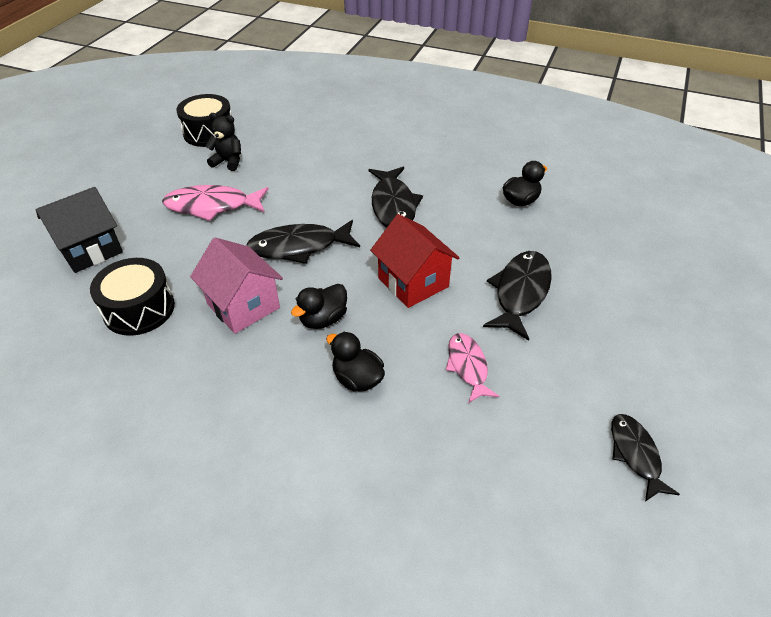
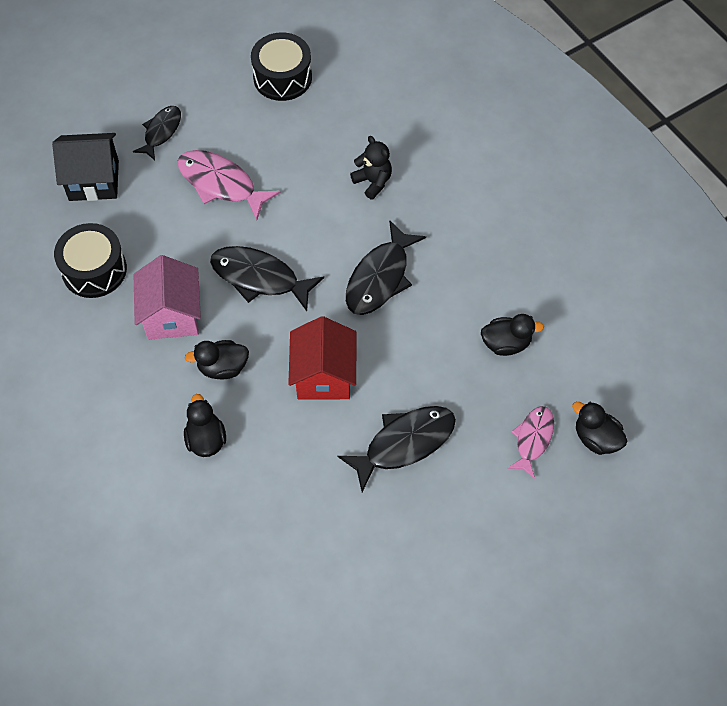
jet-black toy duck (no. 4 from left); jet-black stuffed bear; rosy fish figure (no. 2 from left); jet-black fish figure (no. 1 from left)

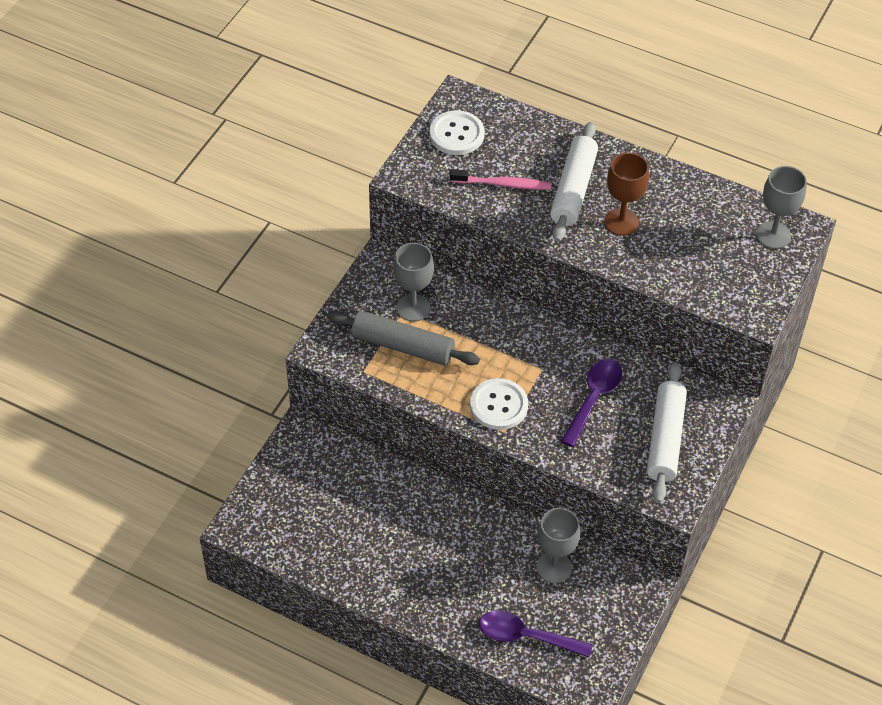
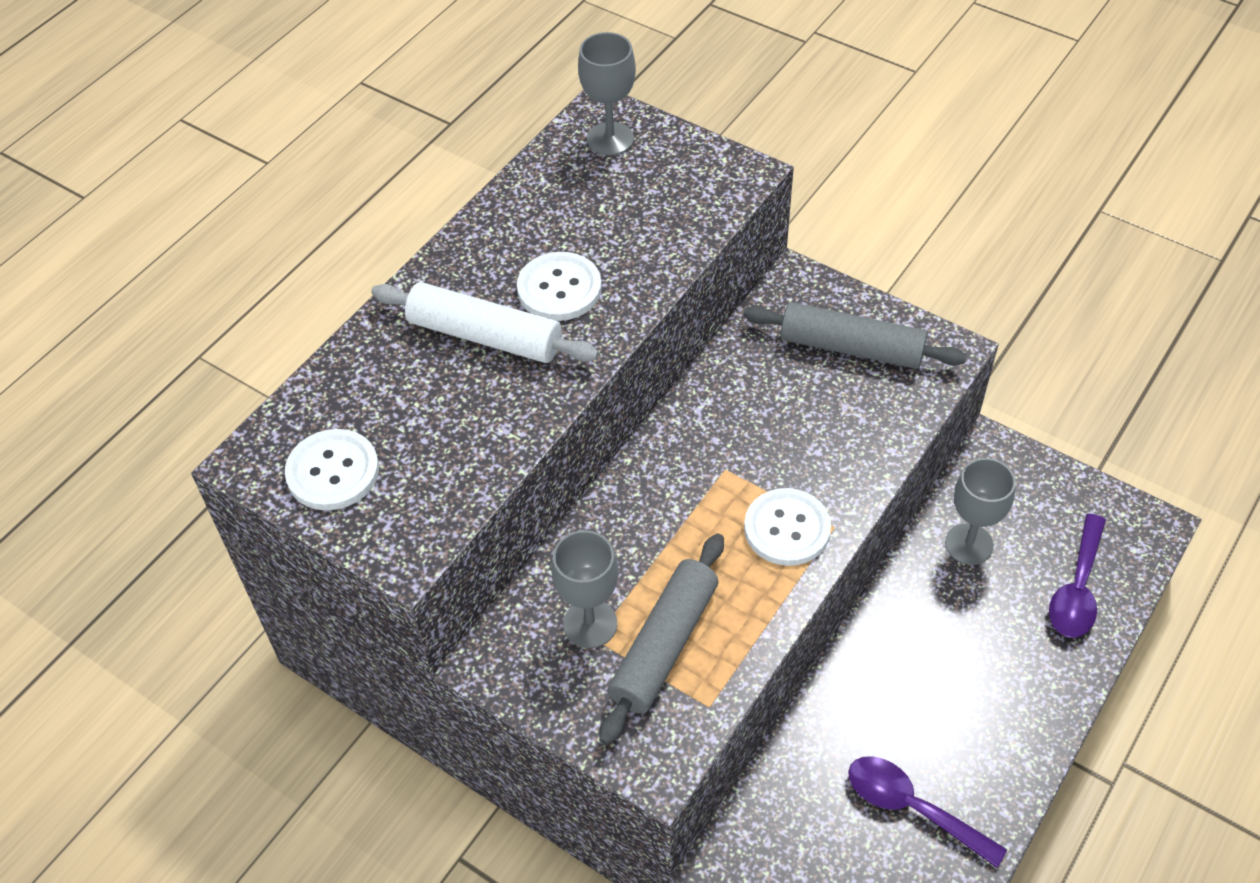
rosy tooth brush; purple teaspoon (no. 1 from left); white shirt button (no. 2 from left); grey pastry roller (no. 2 from left)

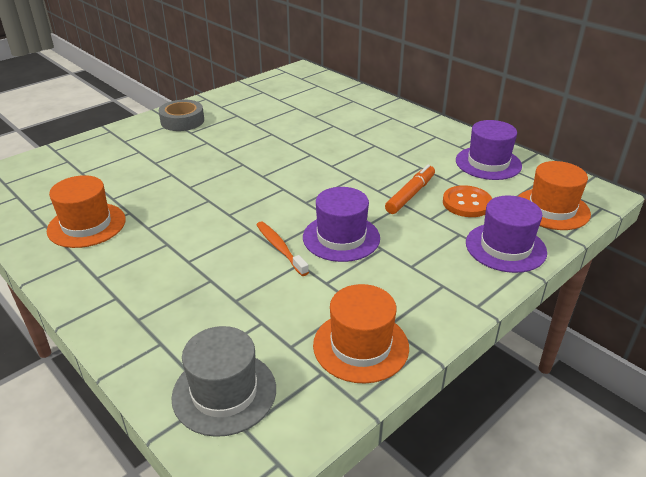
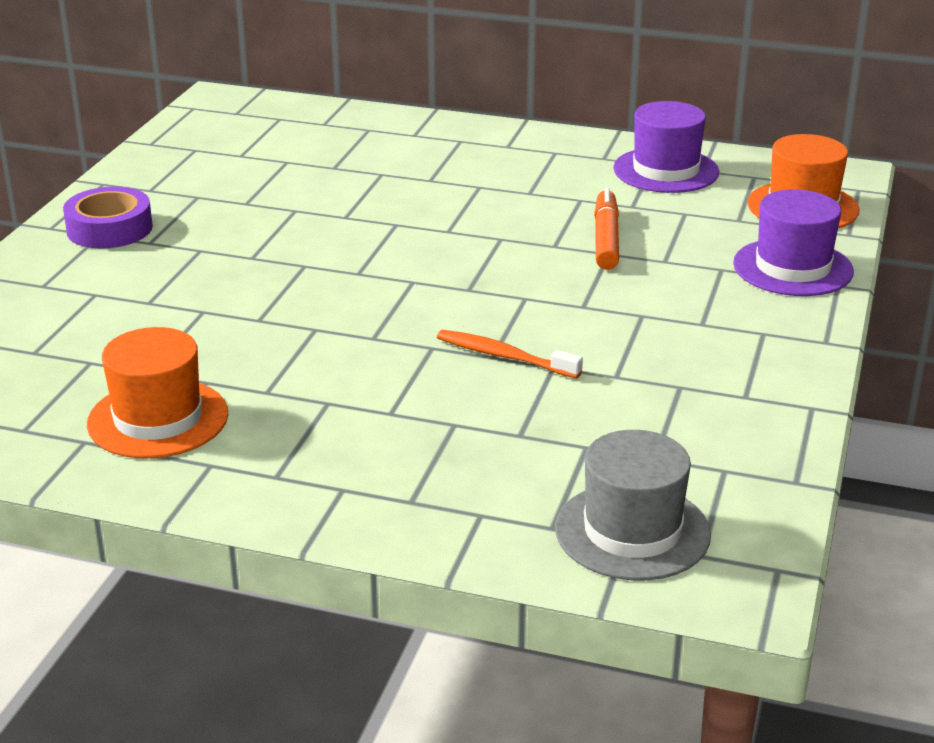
purple tall hat (no. 1 from left in the first image); orange-coloured tall hat (no. 2 from left in the first image); orange-coloured shirt button; purple roll of tape

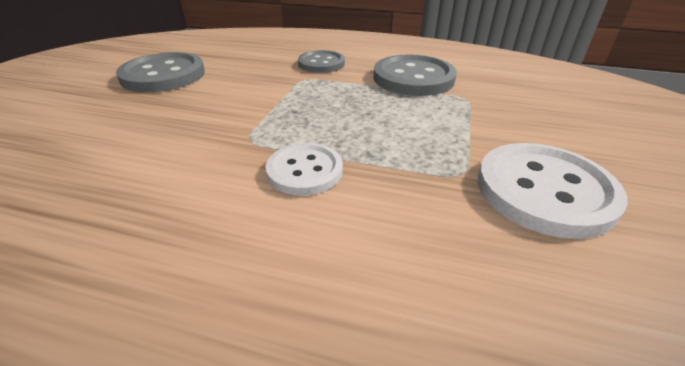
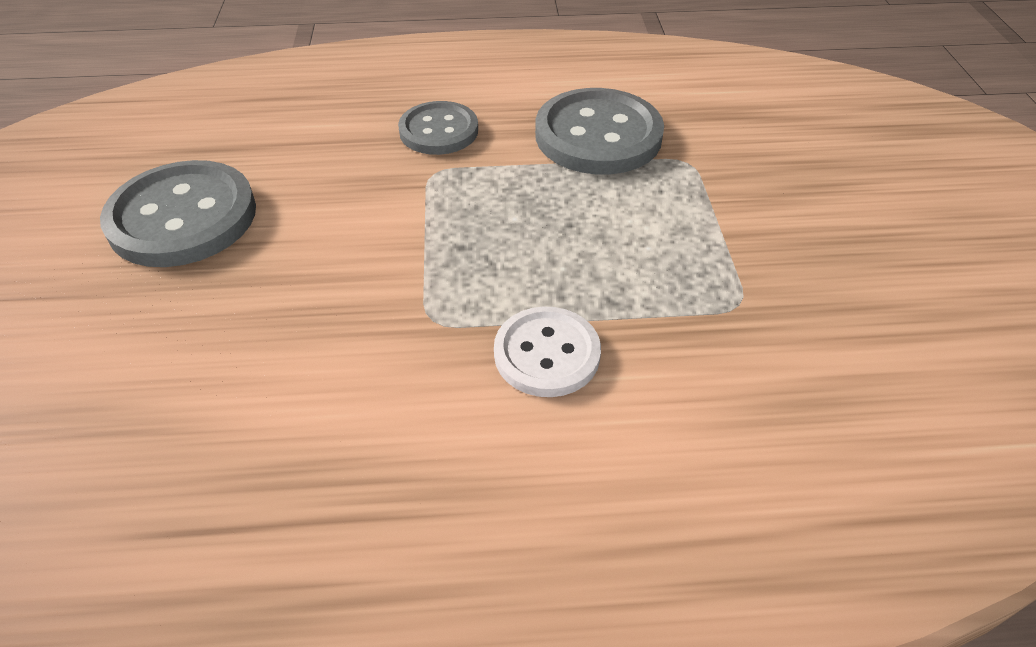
white shirt button (no. 2 from left in the first image)

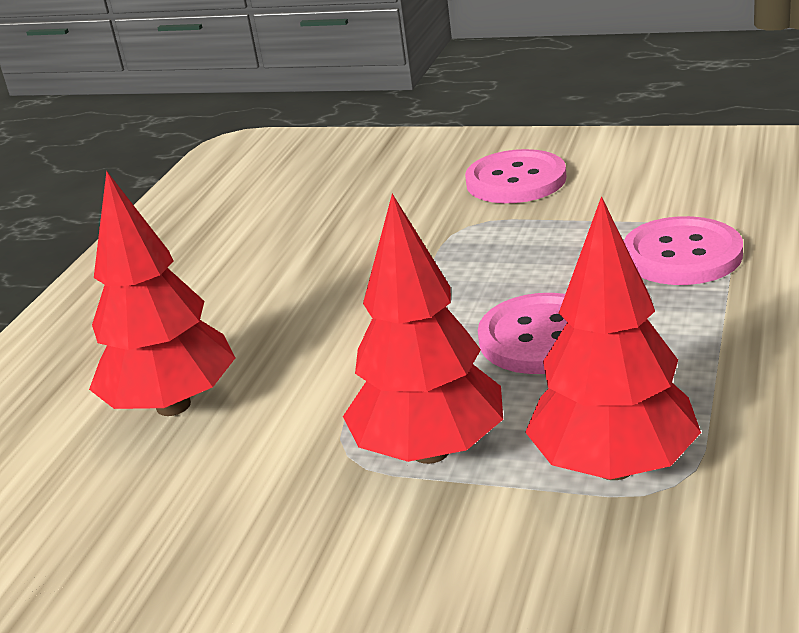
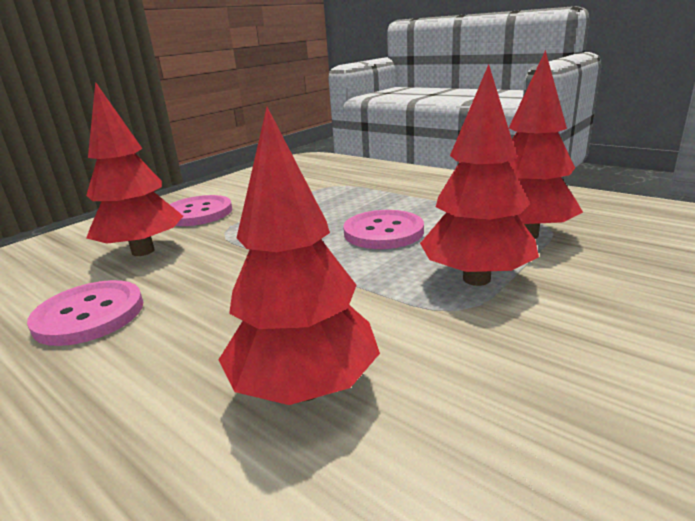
red fir tree (no. 1 from left); rosy shirt button (no. 1 from left)

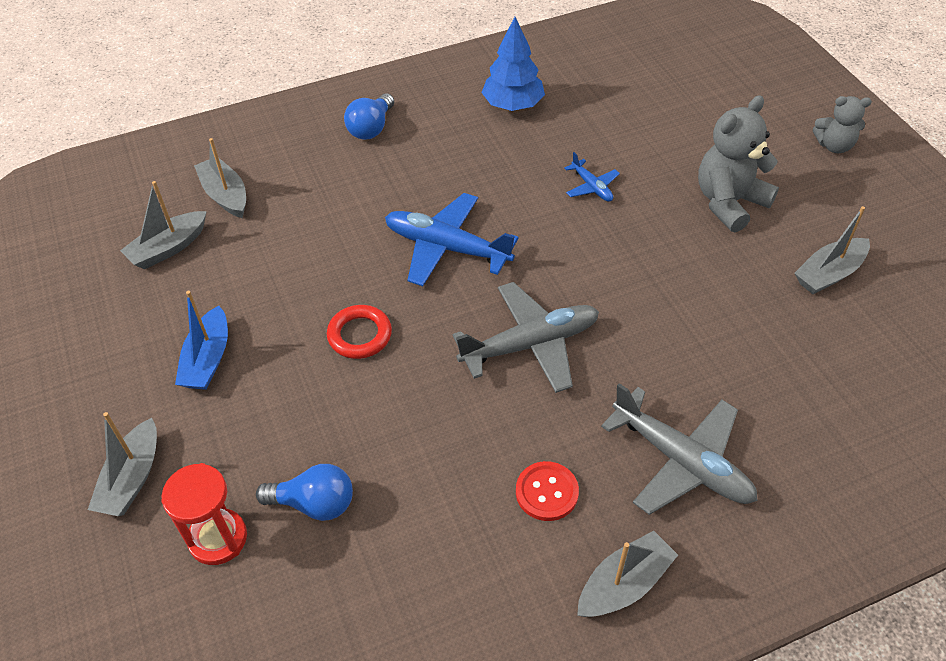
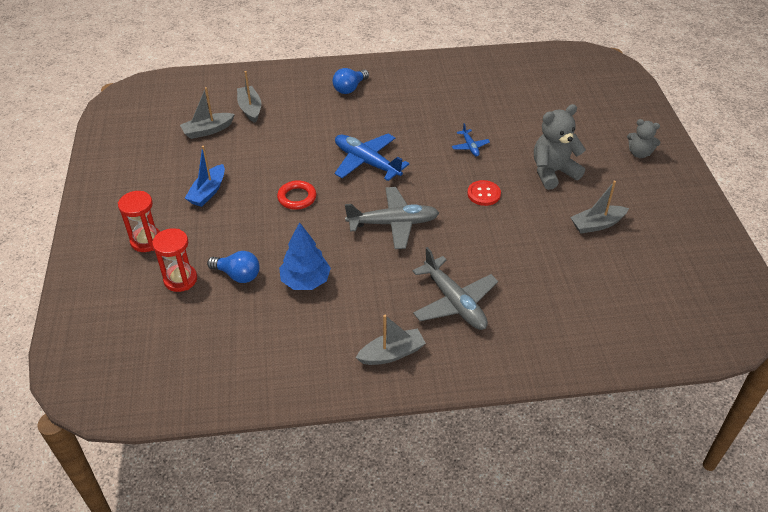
royal blue fir tree; red shirt button; red sandglass (no. 1 from left)

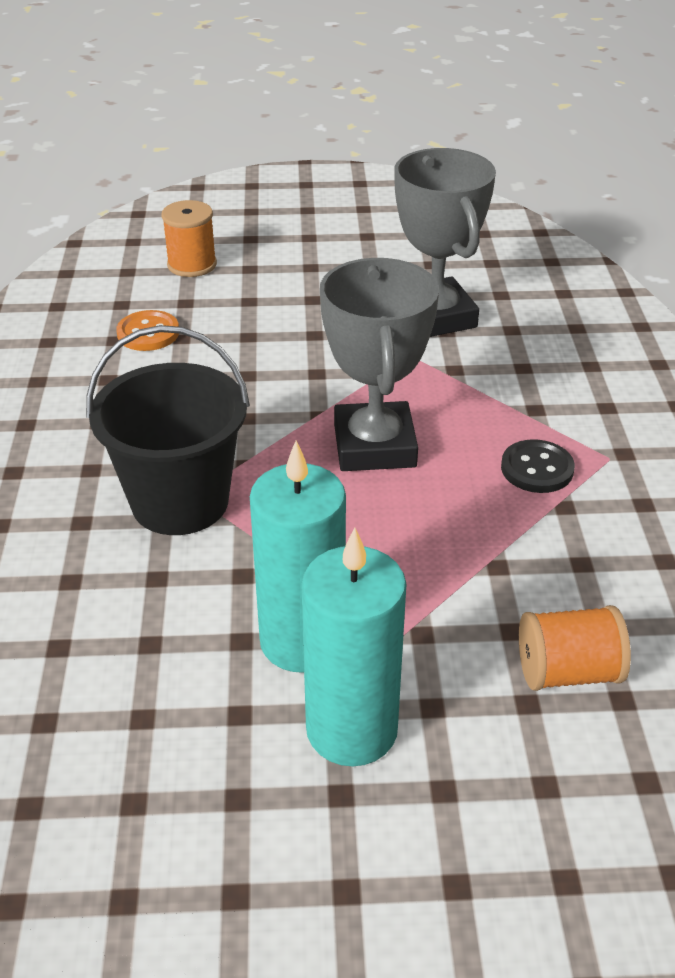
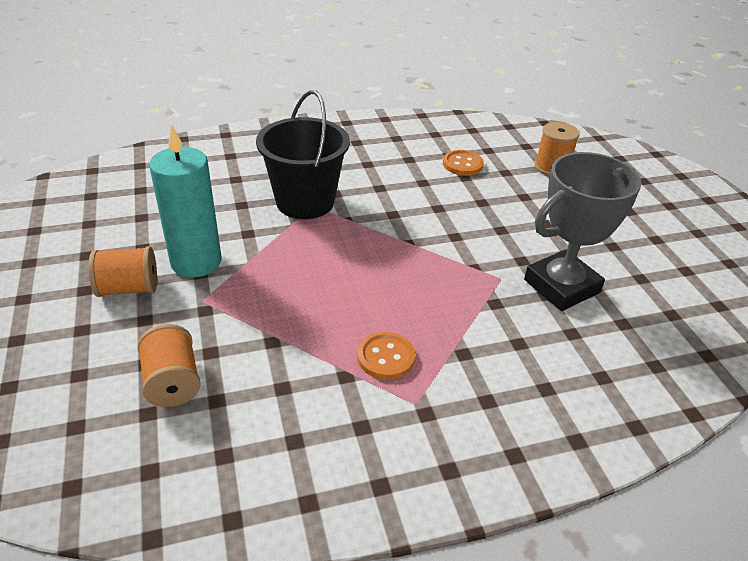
grey prize cup (no. 1 from left in the first image); orange-coloured spool (no. 1 from left); orange-coloured shirt button (no. 1 from left)

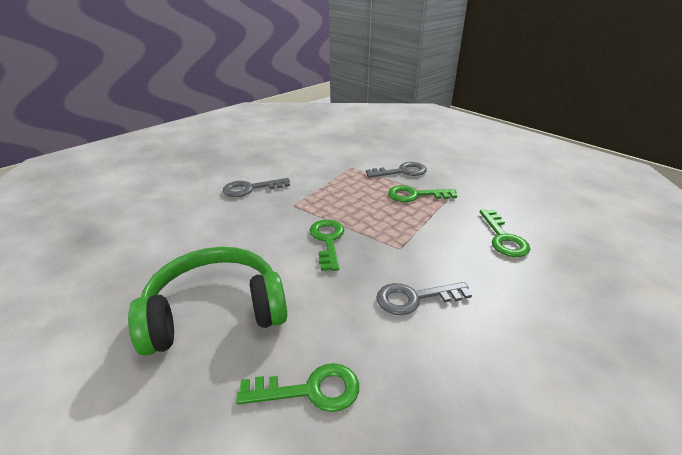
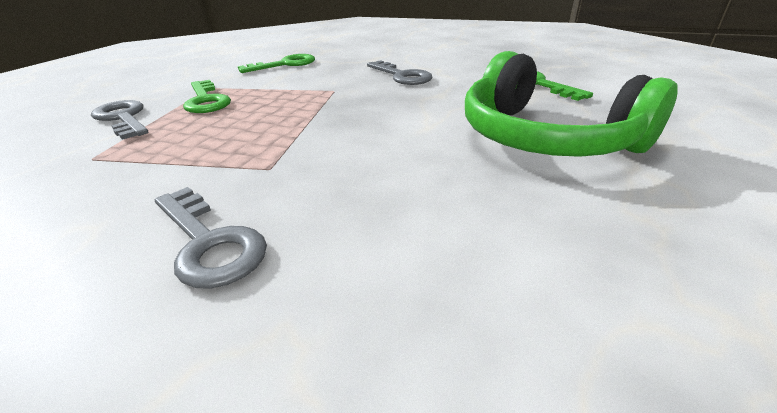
leaf-green door key (no. 2 from left in the first image)

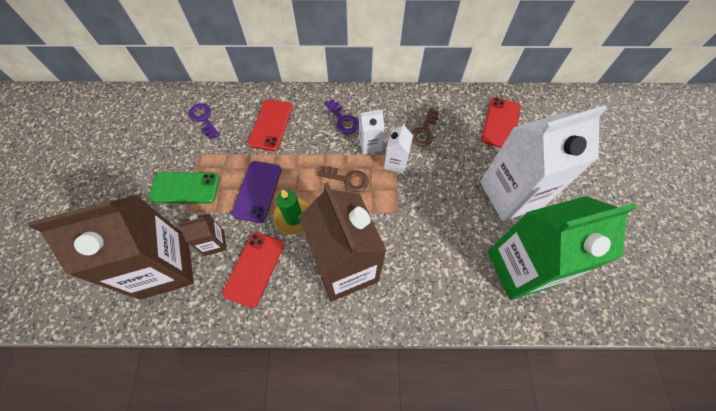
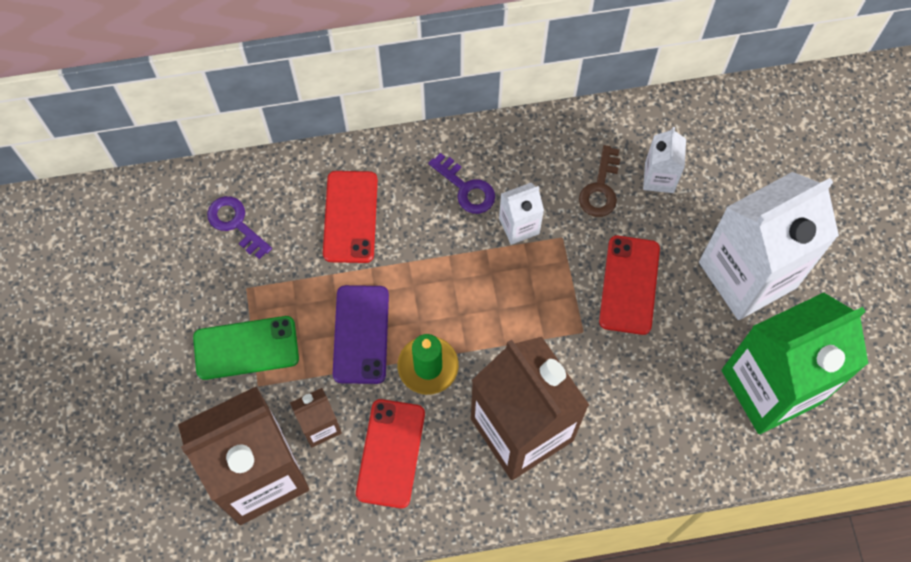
russet door key (no. 1 from left in the first image); white carton (no. 2 from left); red mobile phone (no. 3 from left)

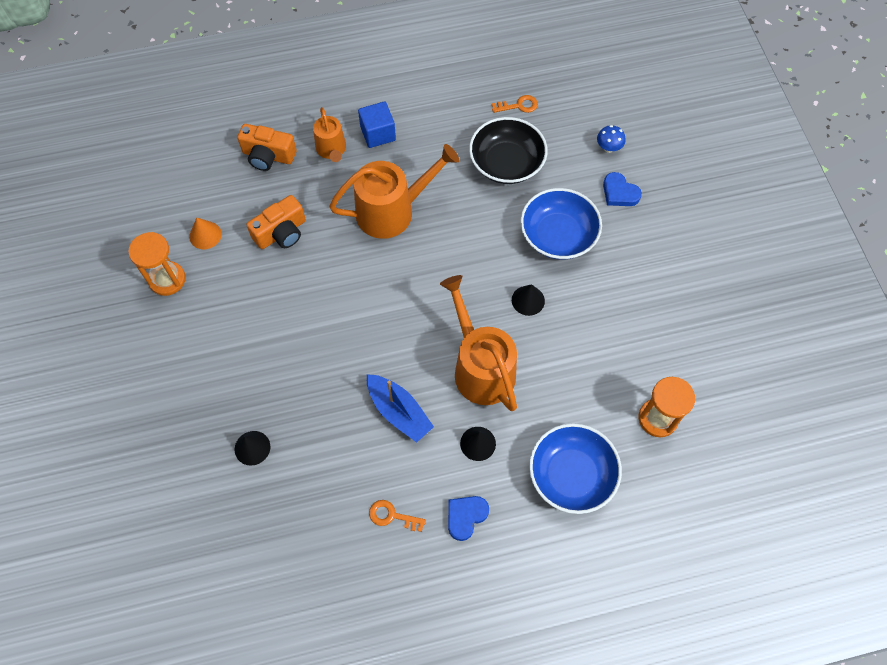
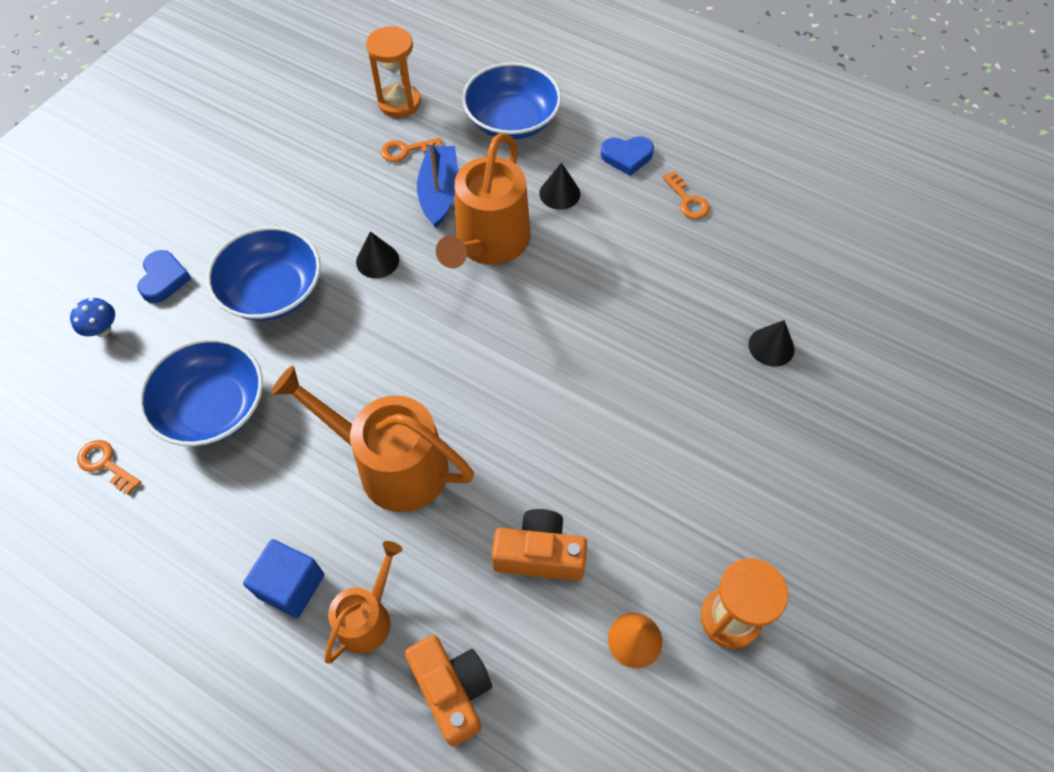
orange-coloured door key (no. 2 from left); royal blue boat; royal blue serving bowl (no. 1 from left)

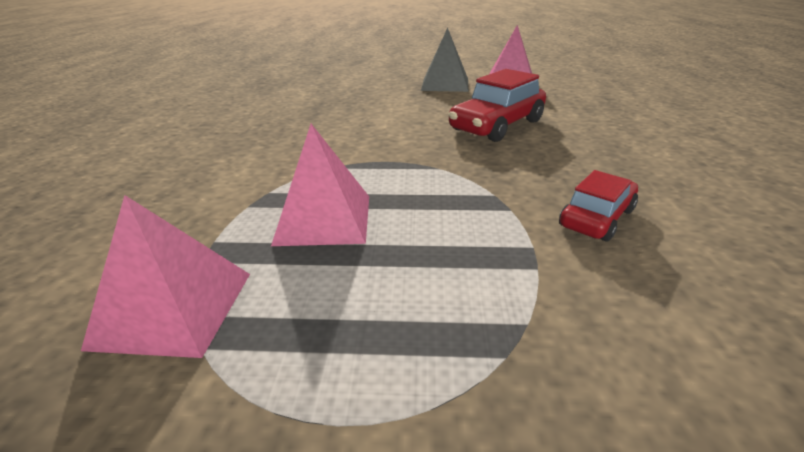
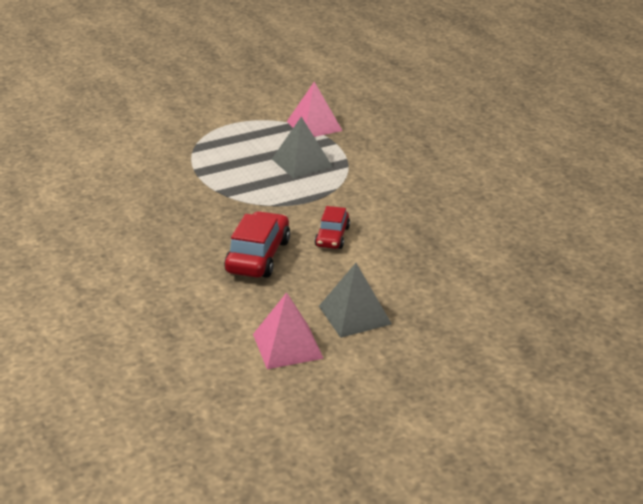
red car (no. 2 from left); grey pyramid (no. 1 from left)

